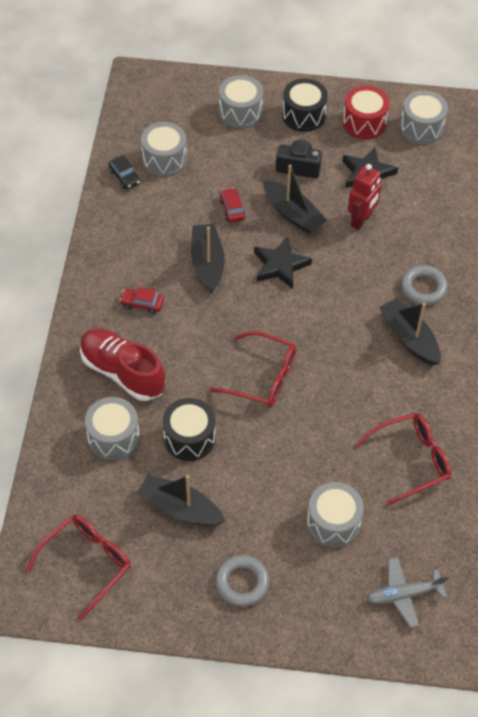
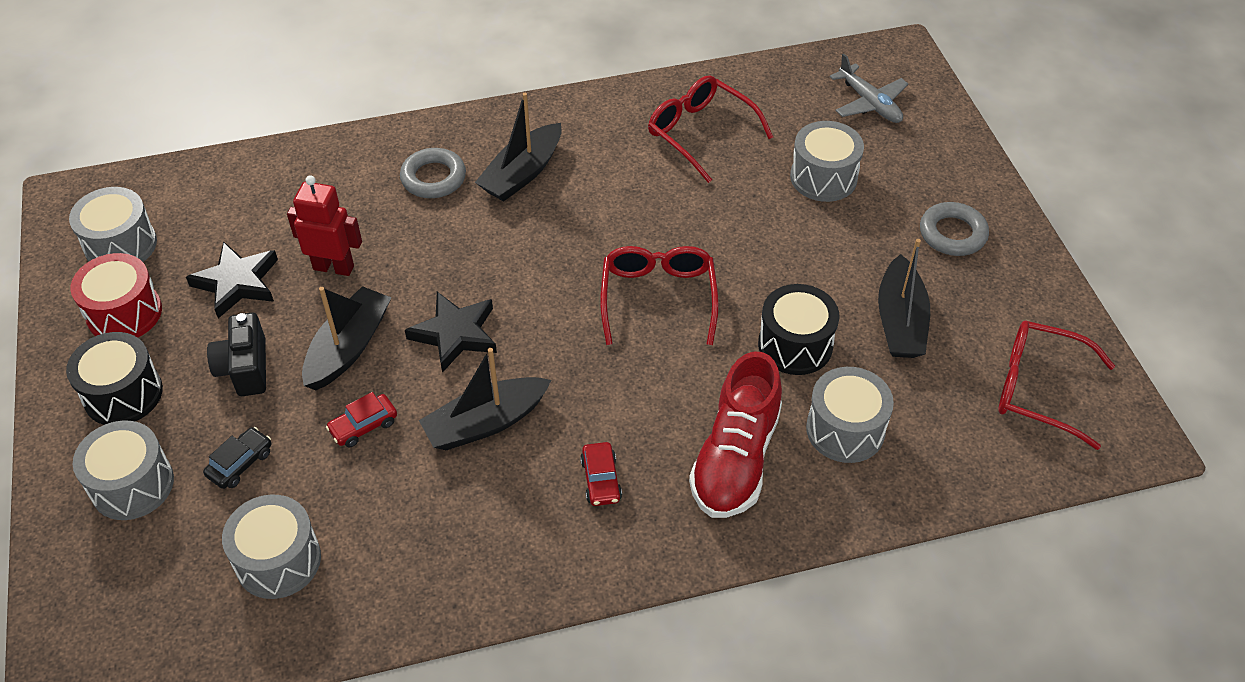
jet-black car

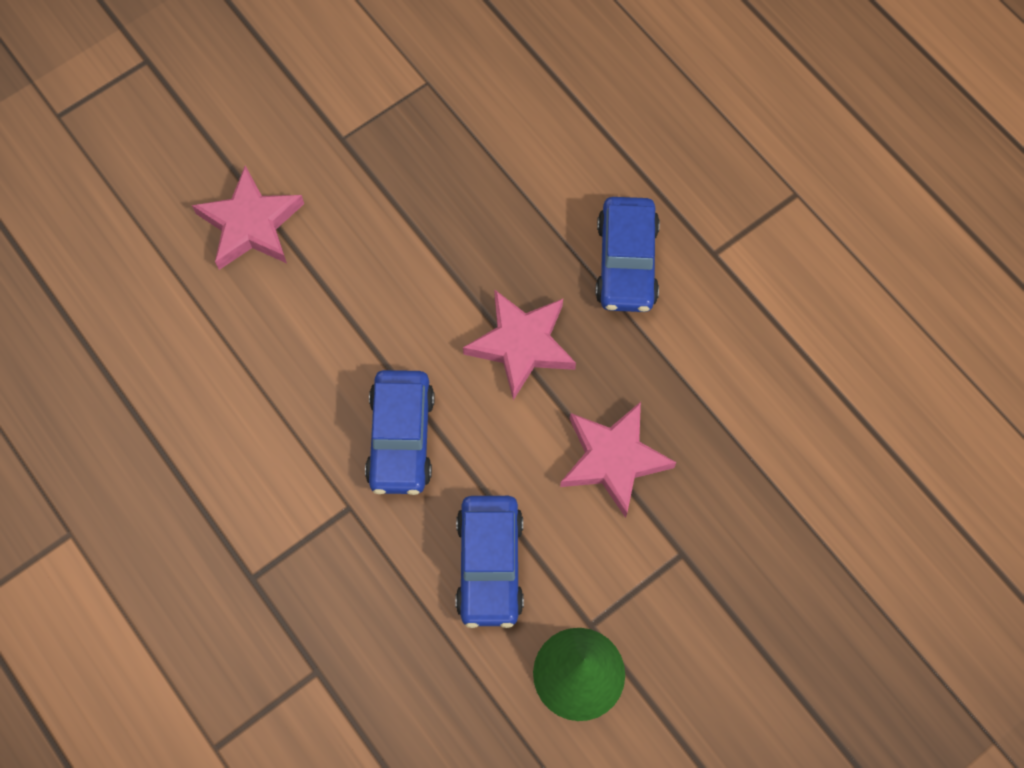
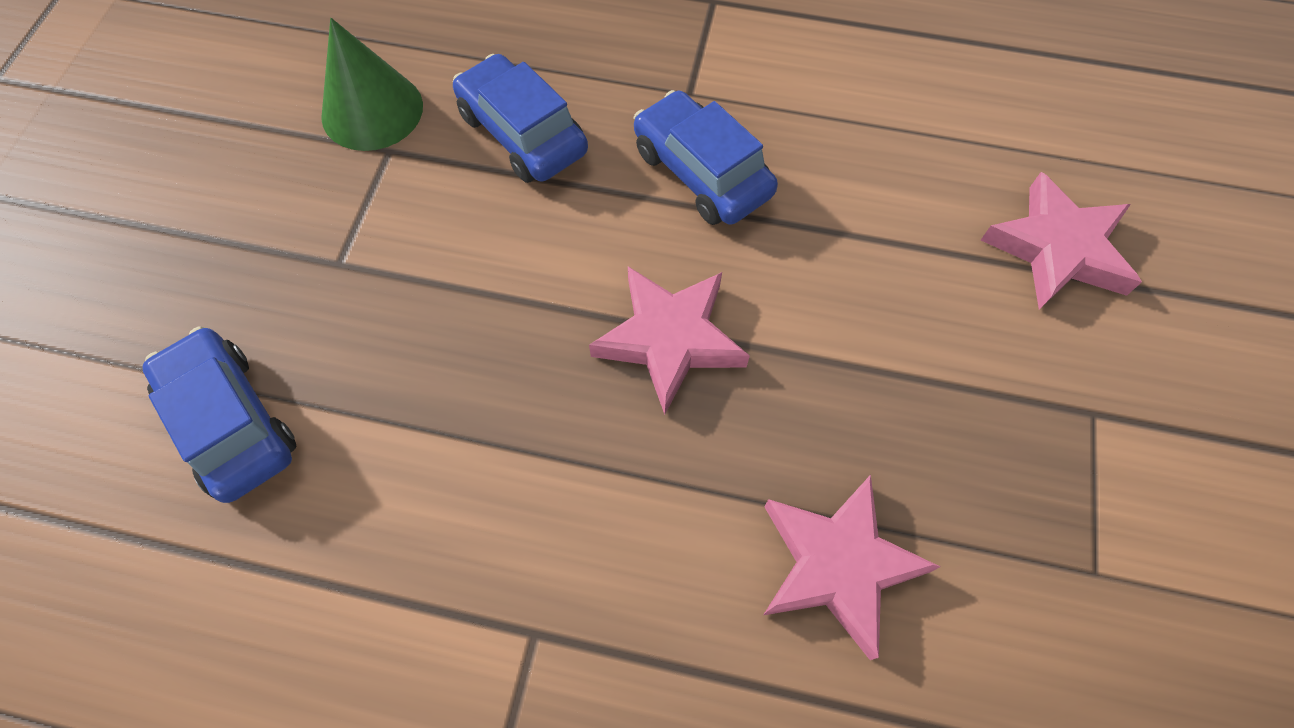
rosy five-pointed star (no. 2 from left); royal blue car (no. 1 from left)

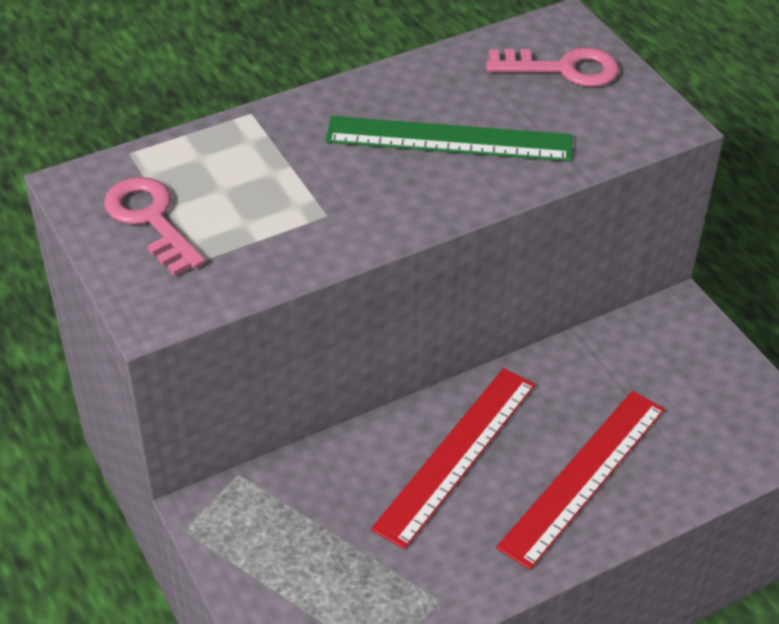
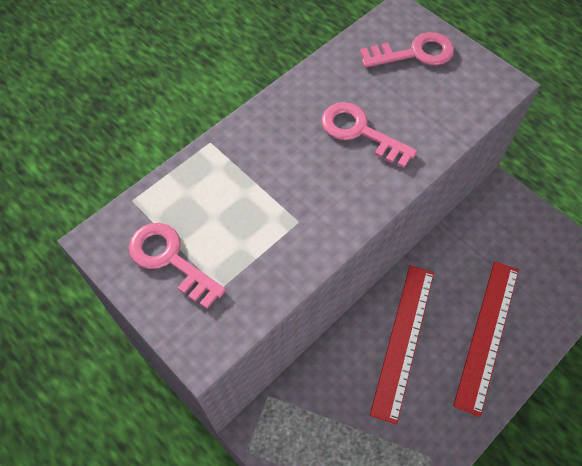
rosy door key (no. 2 from left)

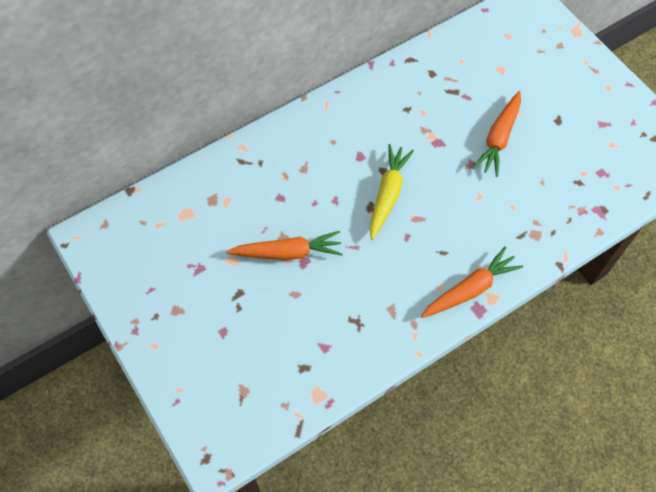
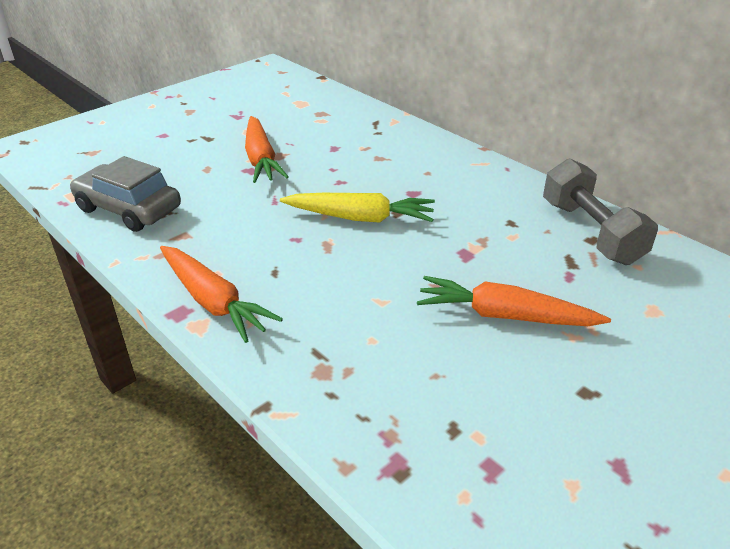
grey car; grey free weight

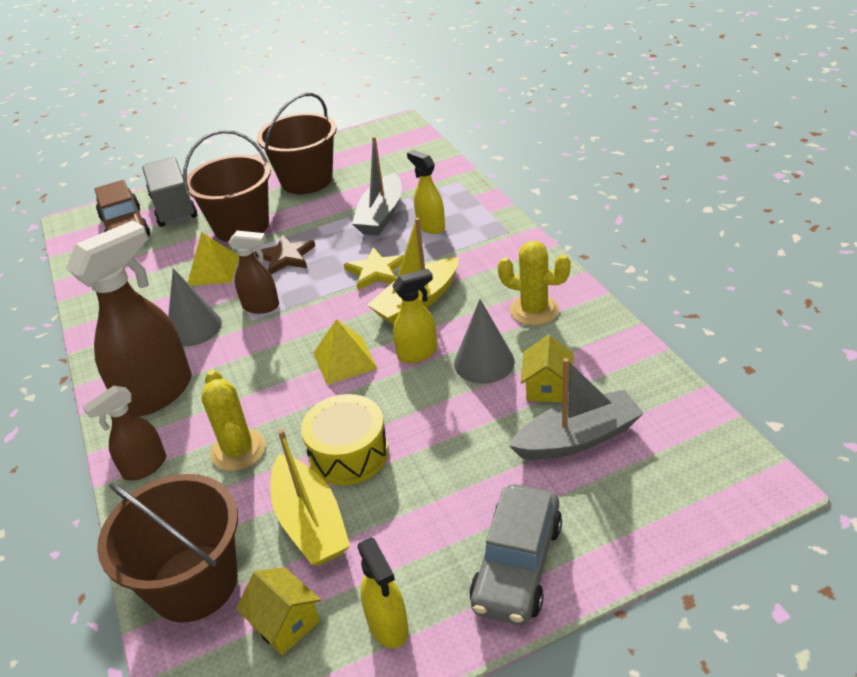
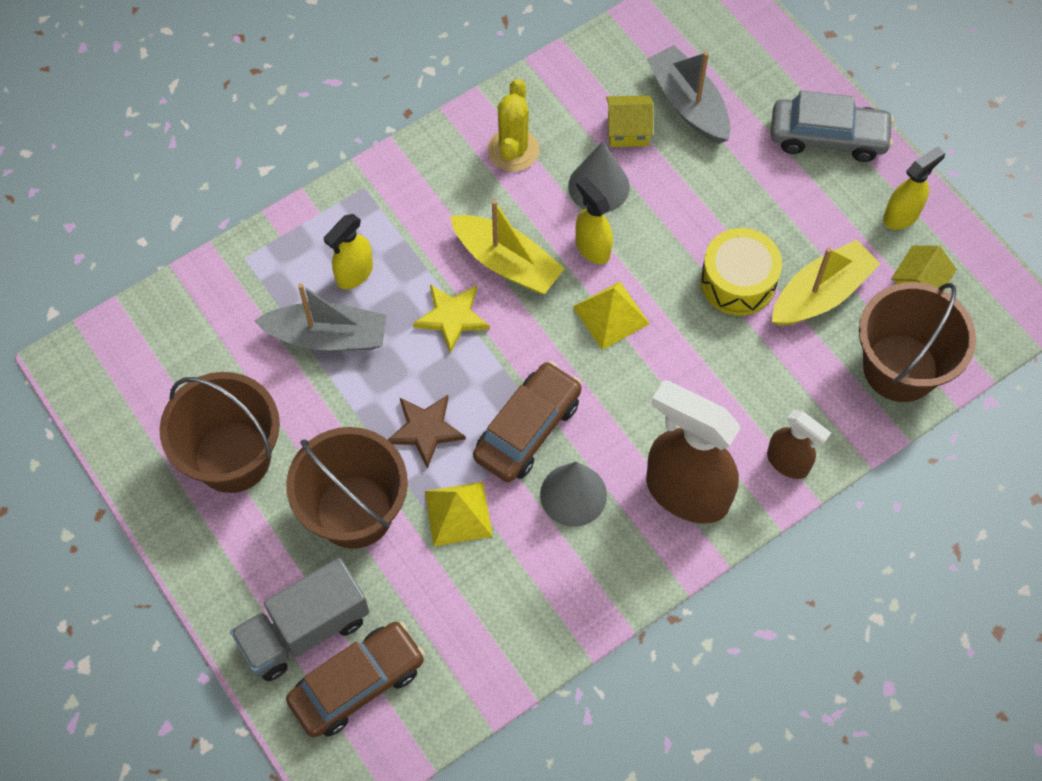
bright yellow saguaro cactus (no. 1 from left in the first image); russet car (no. 2 from left)

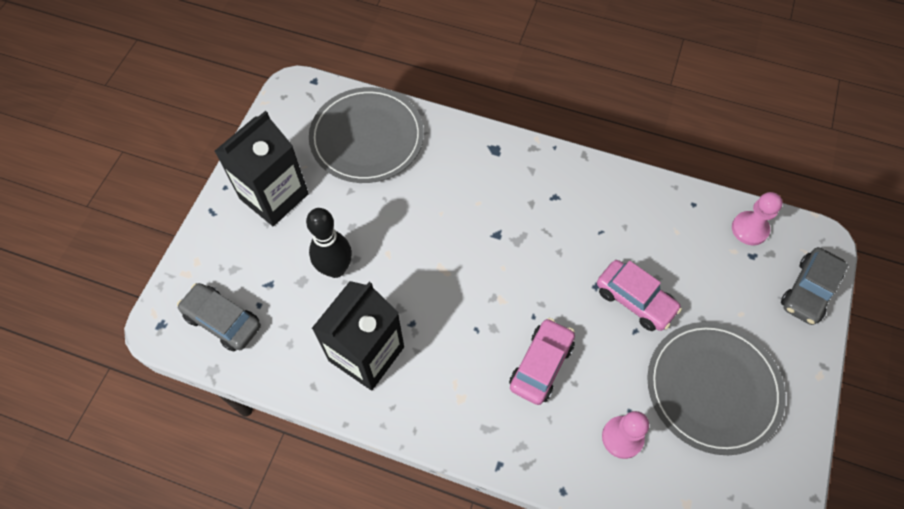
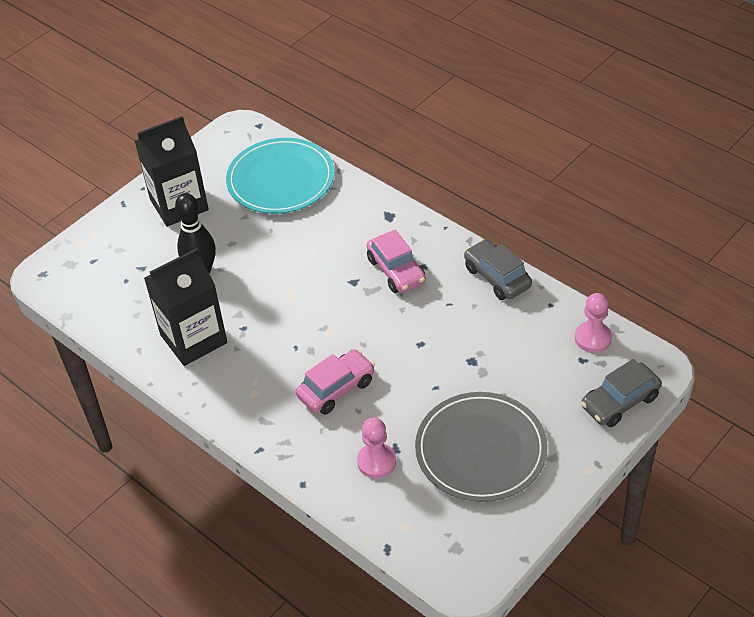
grey car (no. 1 from left); rosy car (no. 2 from left); aqua flat dish

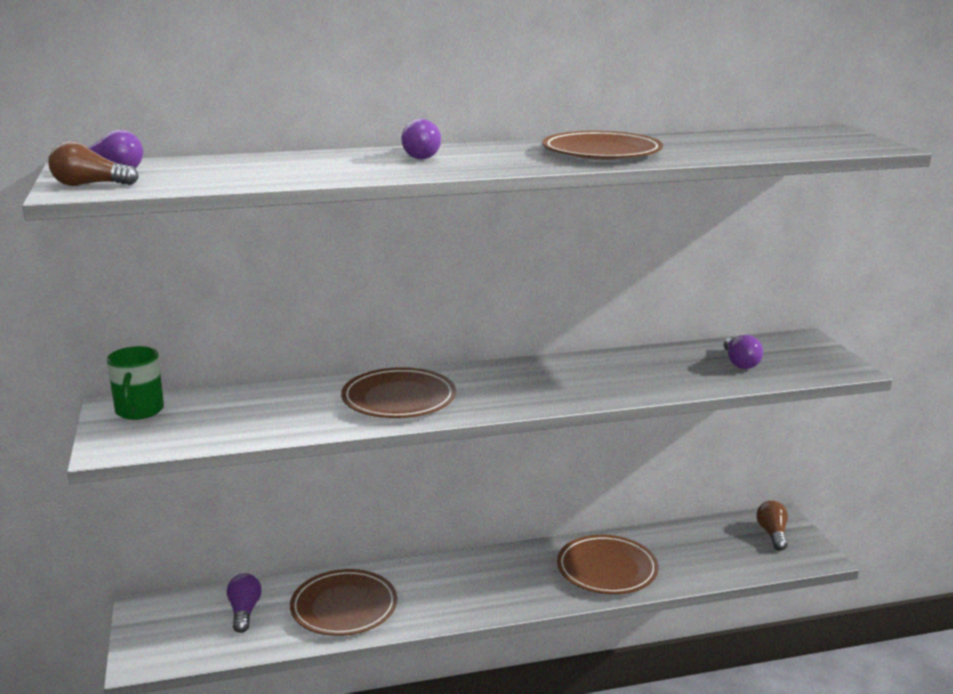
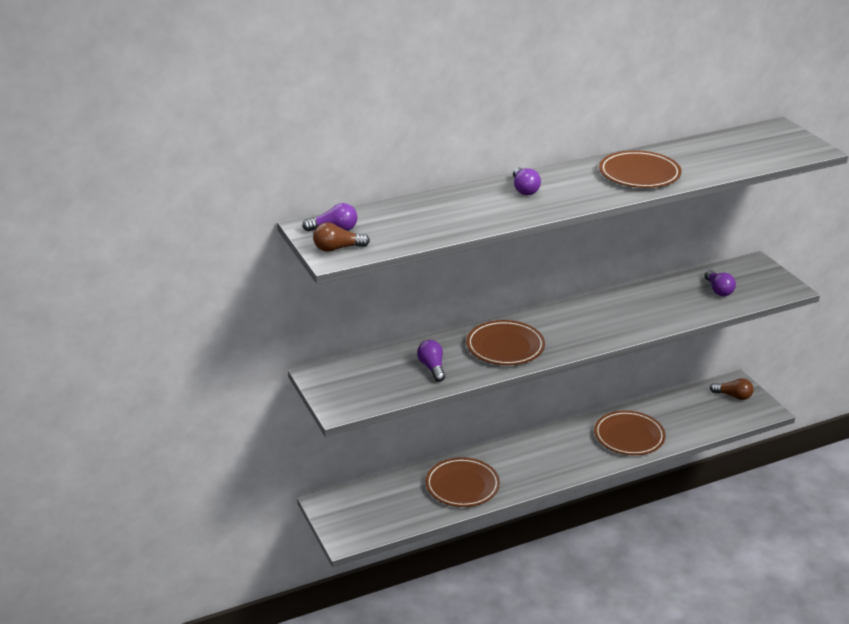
leaf-green coffee mug; purple bulb (no. 2 from left); russet bulb (no. 2 from left)

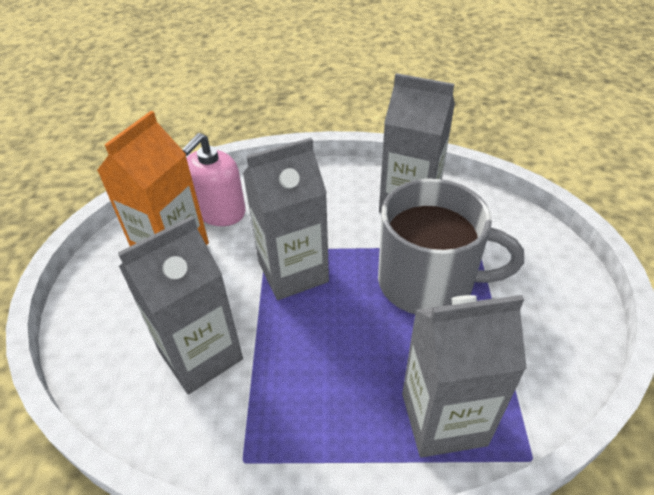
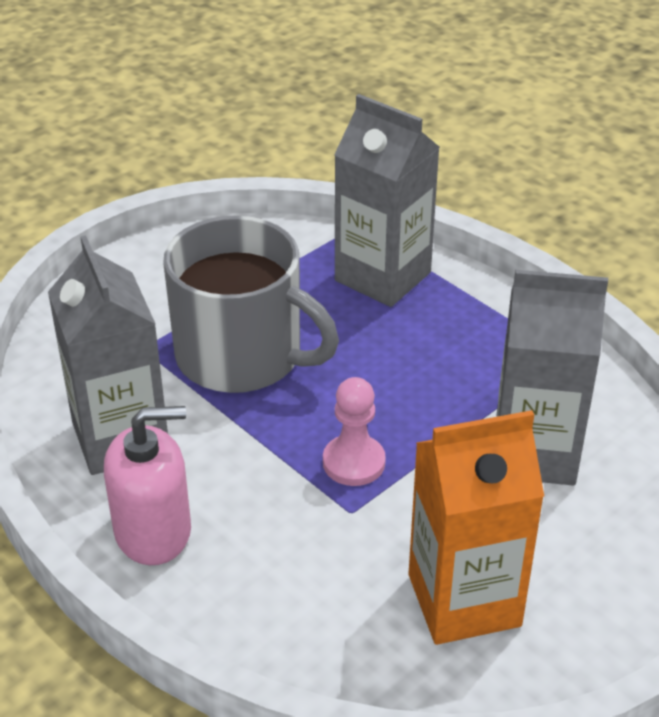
rosy soap dispenser; rosy pawn; grey coffee mug

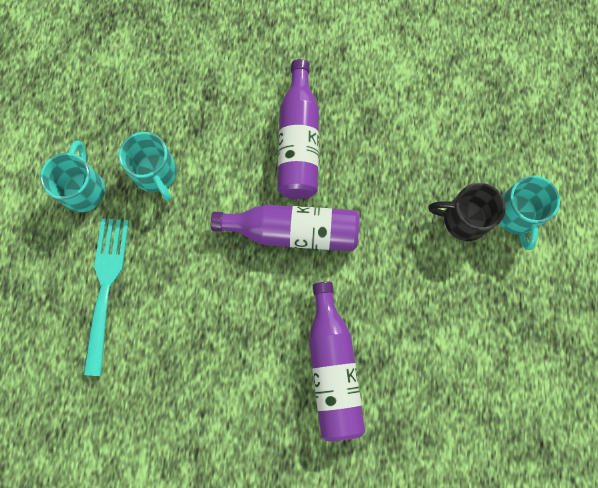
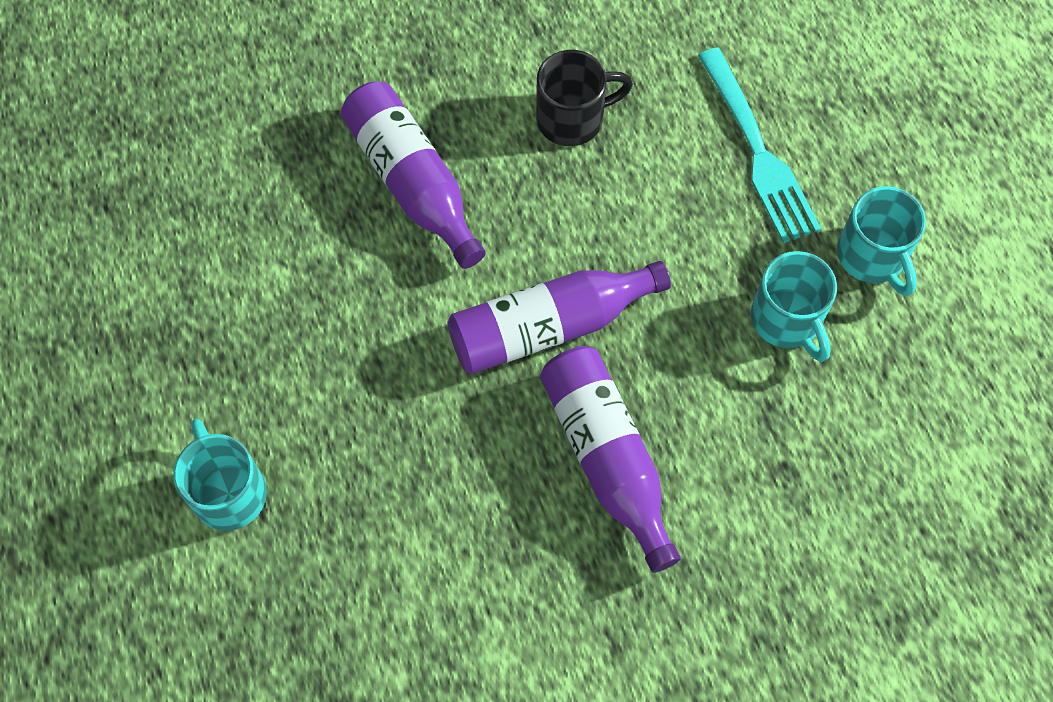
jet-black coffee mug; aqua coffee mug (no. 2 from left)

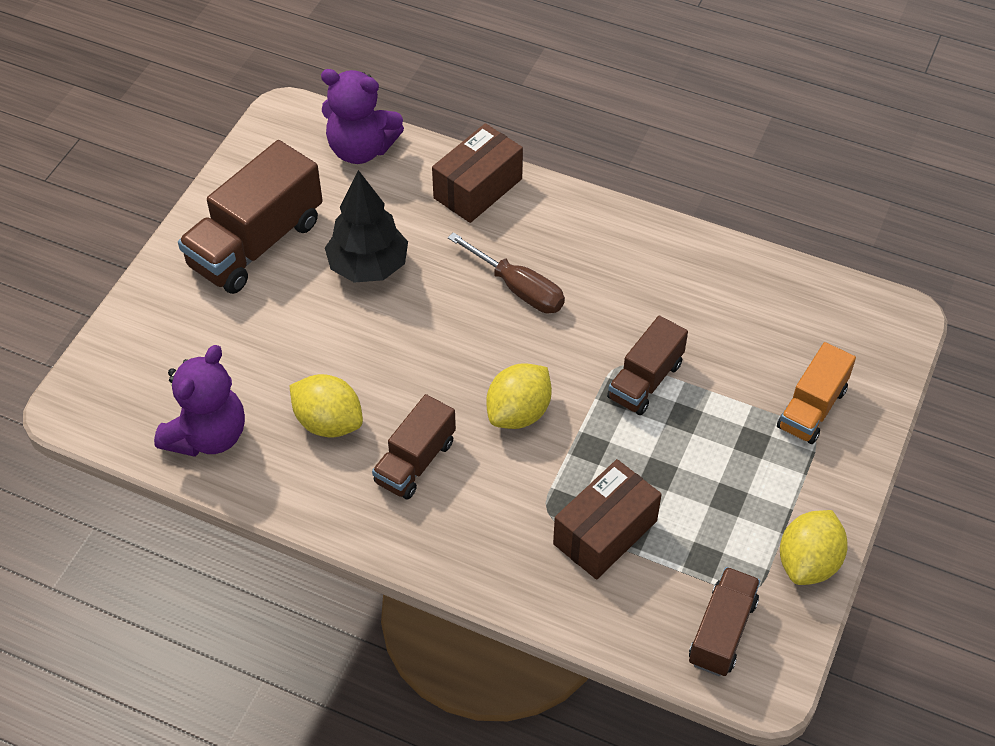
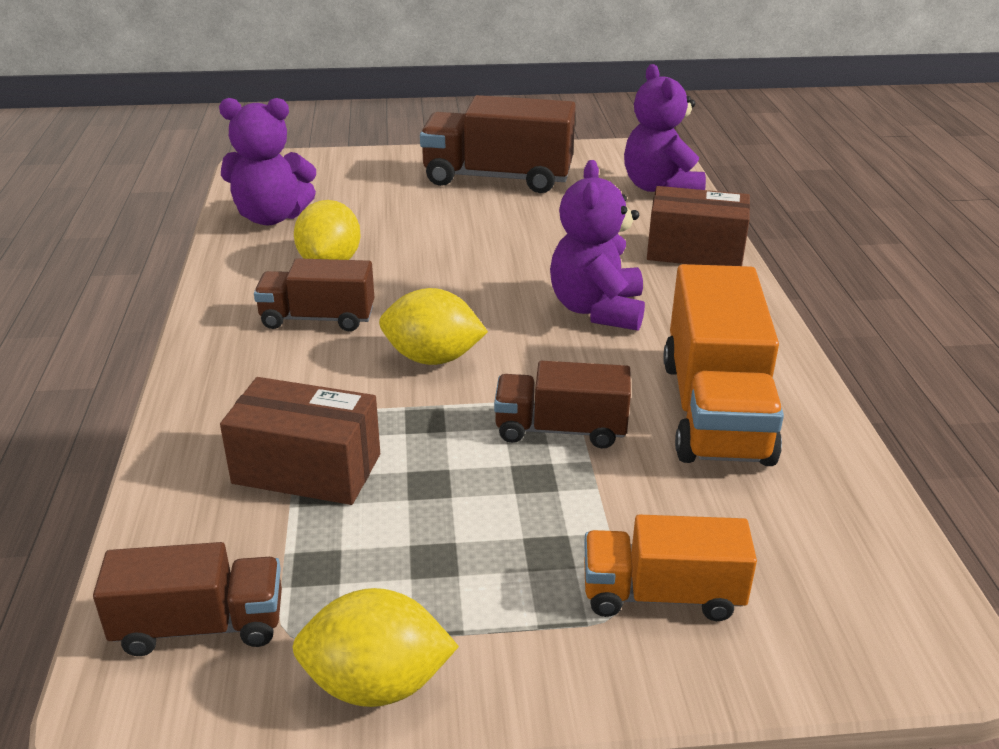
jet-black fir tree; orange-coloured lorry (no. 2 from left); purple stuffed bear (no. 2 from left)

